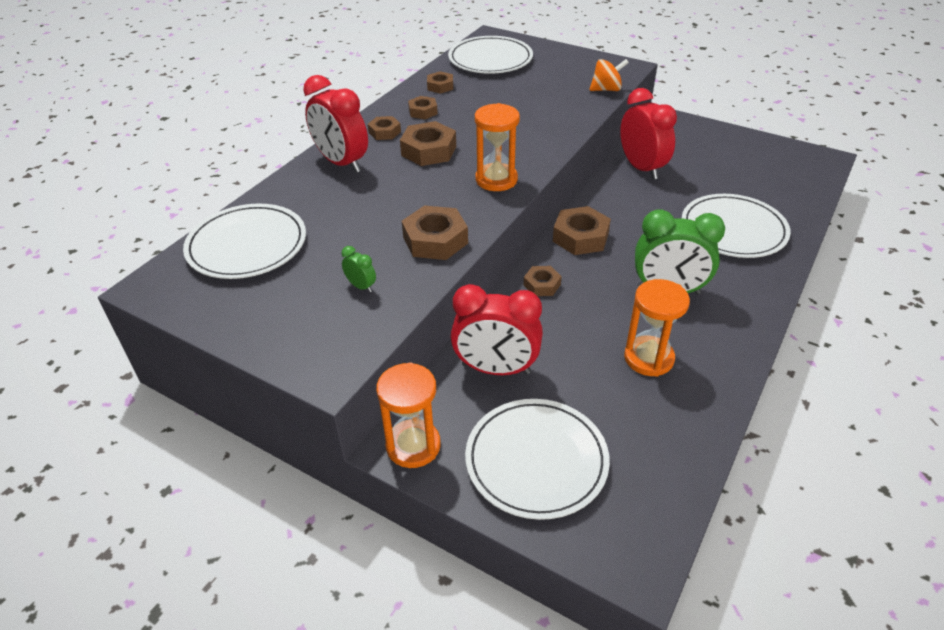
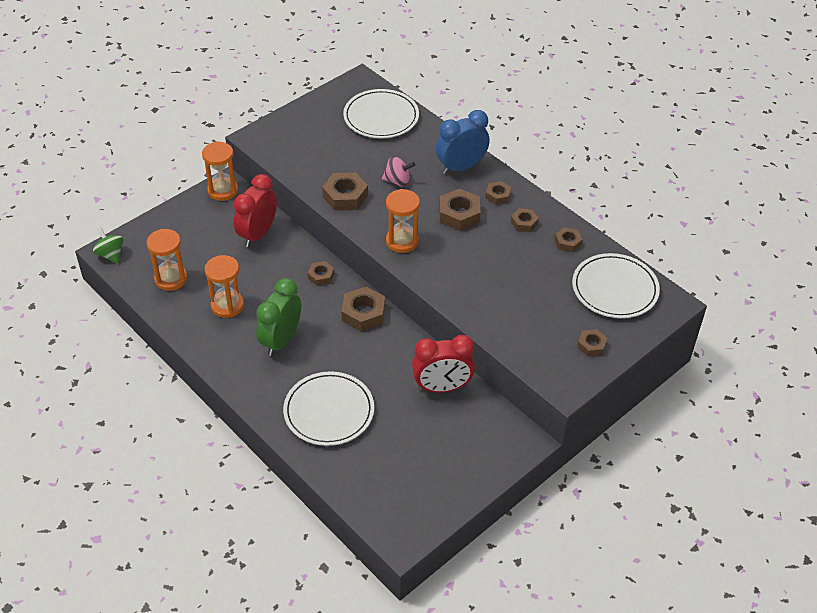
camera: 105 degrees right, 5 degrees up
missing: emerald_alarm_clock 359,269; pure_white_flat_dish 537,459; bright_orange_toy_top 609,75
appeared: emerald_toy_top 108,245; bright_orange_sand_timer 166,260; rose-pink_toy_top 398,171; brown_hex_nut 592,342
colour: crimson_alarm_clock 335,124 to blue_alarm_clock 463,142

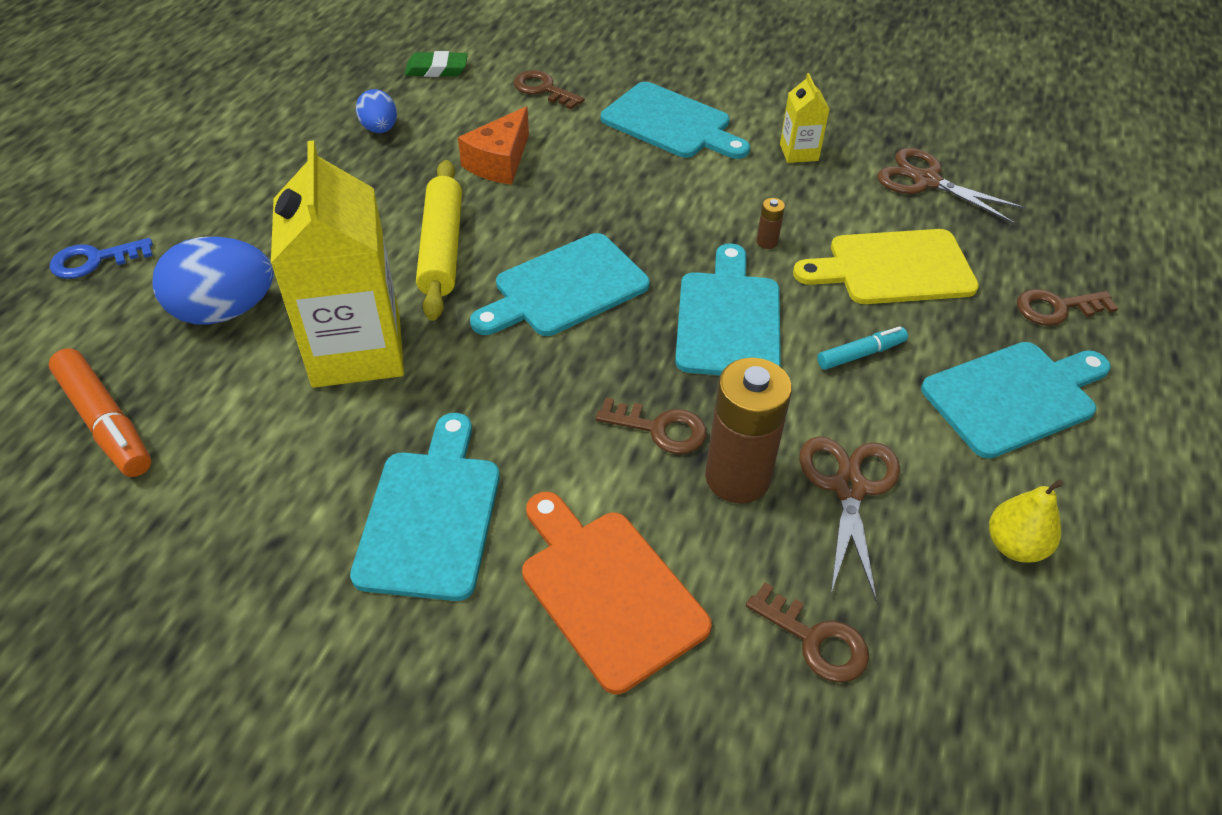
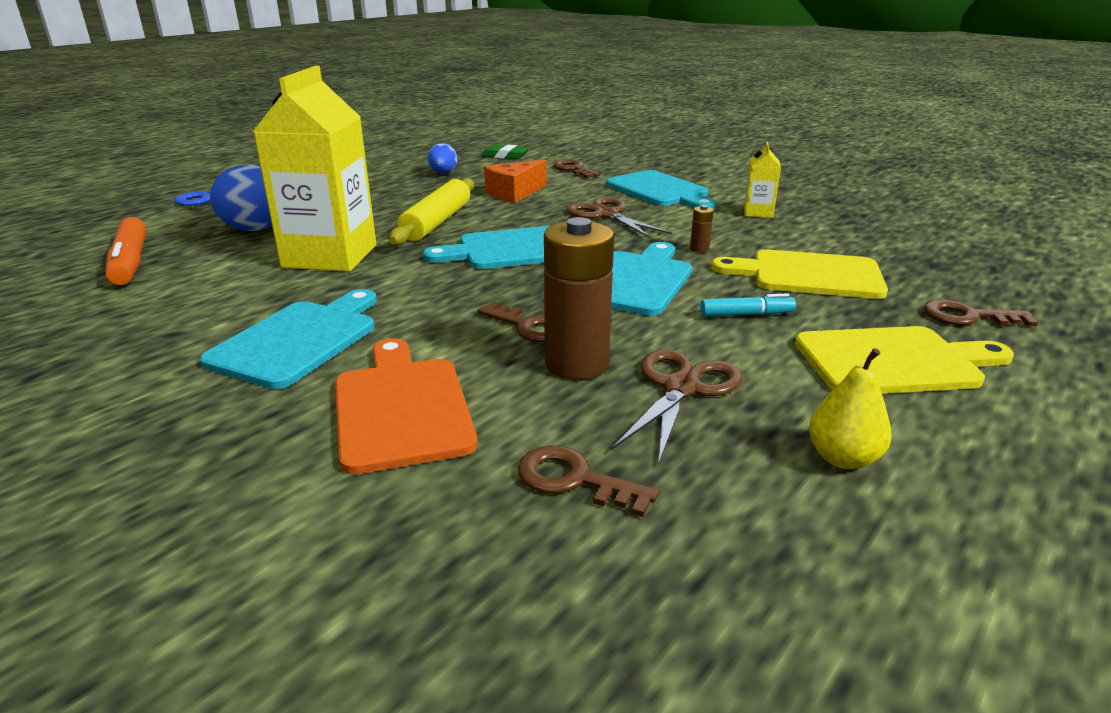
camera: 20 degrees right, 20 degrees down
relocated: brown_scissors 951,186 to 619,217
colour: aqua_chopping_board 1016,400 to yellow_chopping_board 904,360
spun: brown_latchkey 807,632 = 588,481 150 degrees clockwise

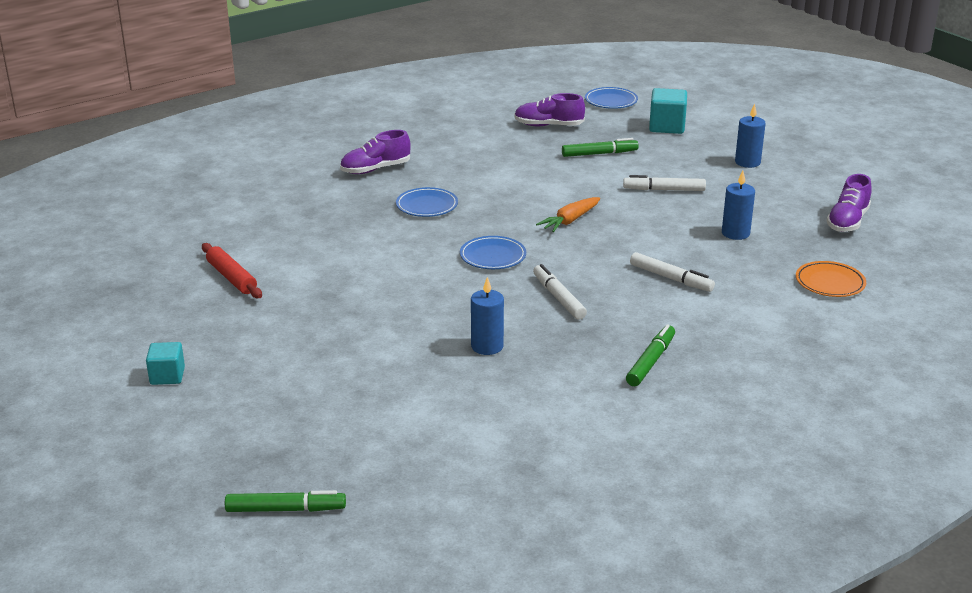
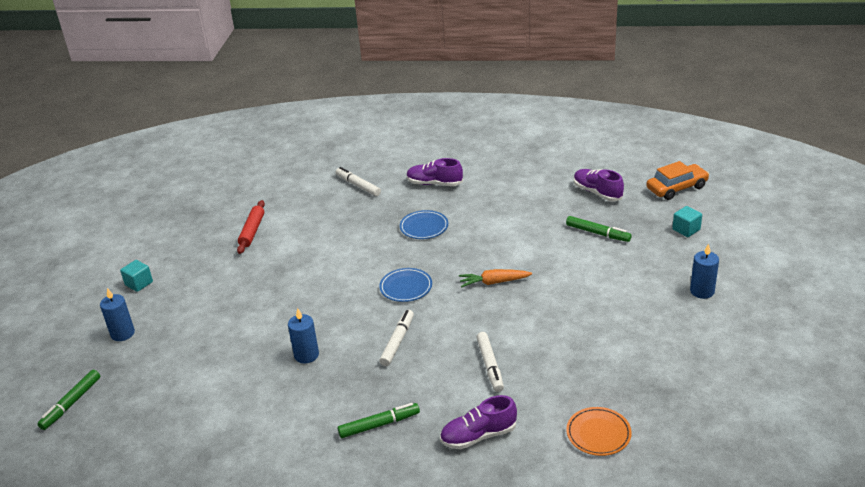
camera: 45 degrees right, 5 degrees up
relocated: pure_white_felt_pen 664,183 to 358,181; blue_wax_candle 738,205 to 117,314; purple_lace-up_shoe 849,203 to 478,422
exchanged: blue_flat_dish 611,98 to bright_orange_toy_car 677,180
spun: emerald_felt_pen 285,501 = 69,400 75 degrees clockwise
size: aqua_cube 668,111 = 687,221 x0.65

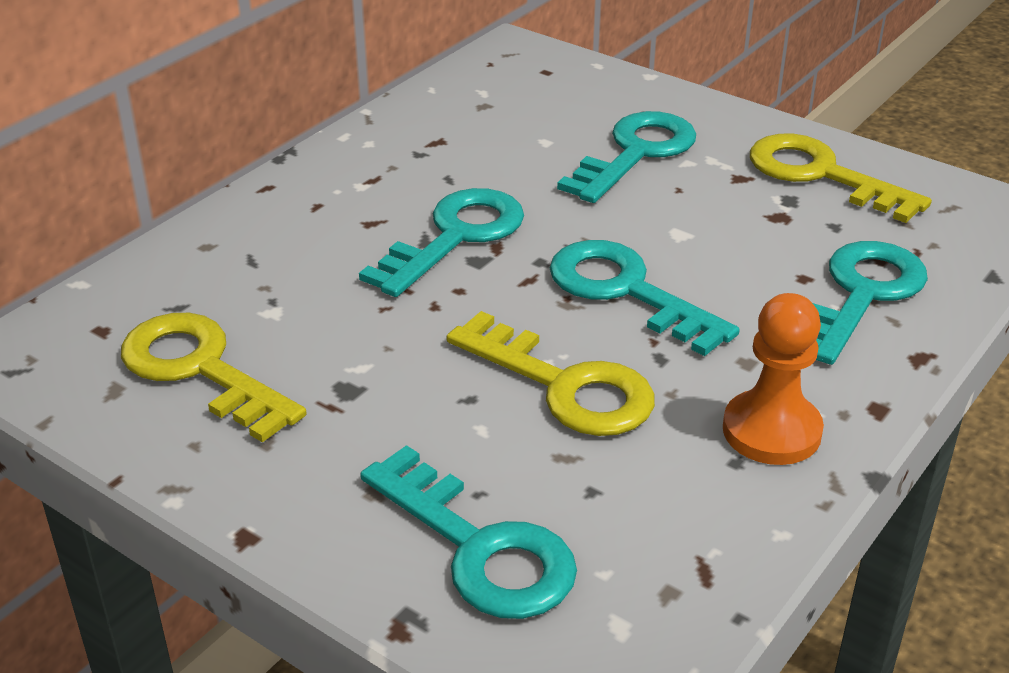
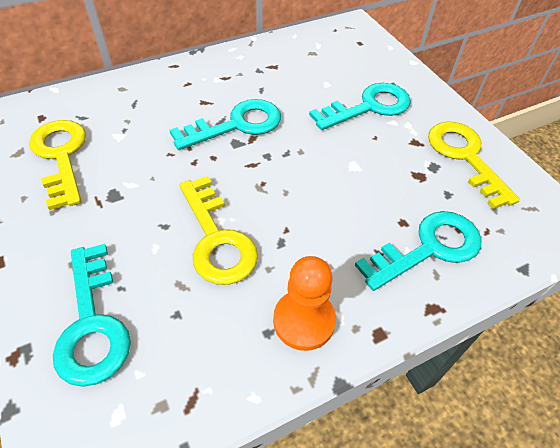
camera: 25 degrees right, 15 degrees up
missing: aqua_latchkey 645,298

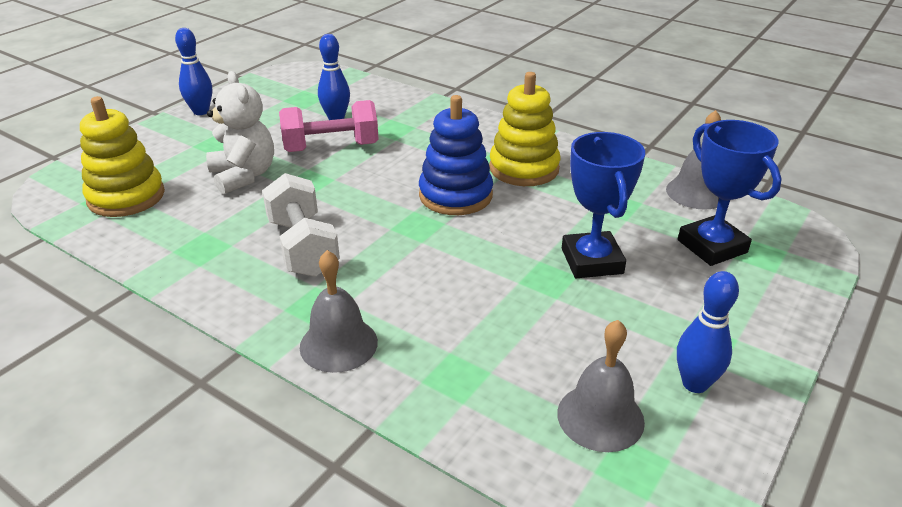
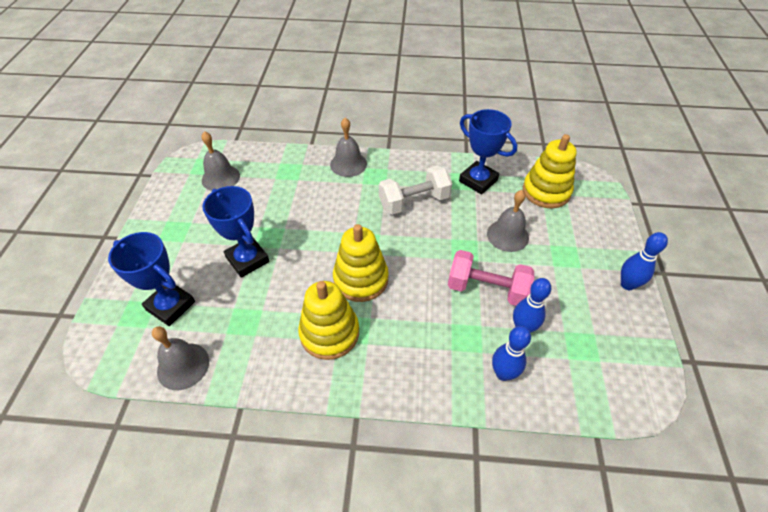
camera: 150 degrees right, 15 degrees up
appeared: blue_trophy 488,151
relocated: blue_tenpin 708,332 to 511,353
exchanged: pure_white_teddy_bear 240,132 to grey_bell 508,221
colour: blue_ring_stacker 456,155 to yellow_ring_stacker 361,263
spun: pure_white_free_weight 301,225 = 415,190 60 degrees counterclockwise; rose-pink_free_weight 329,126 = 491,278 60 degrees clockwise

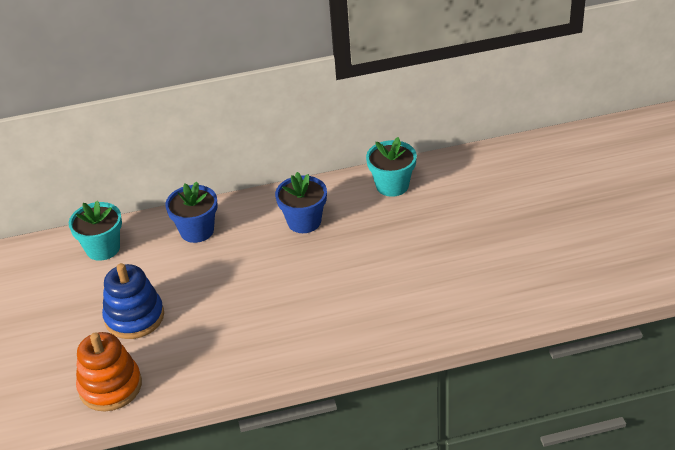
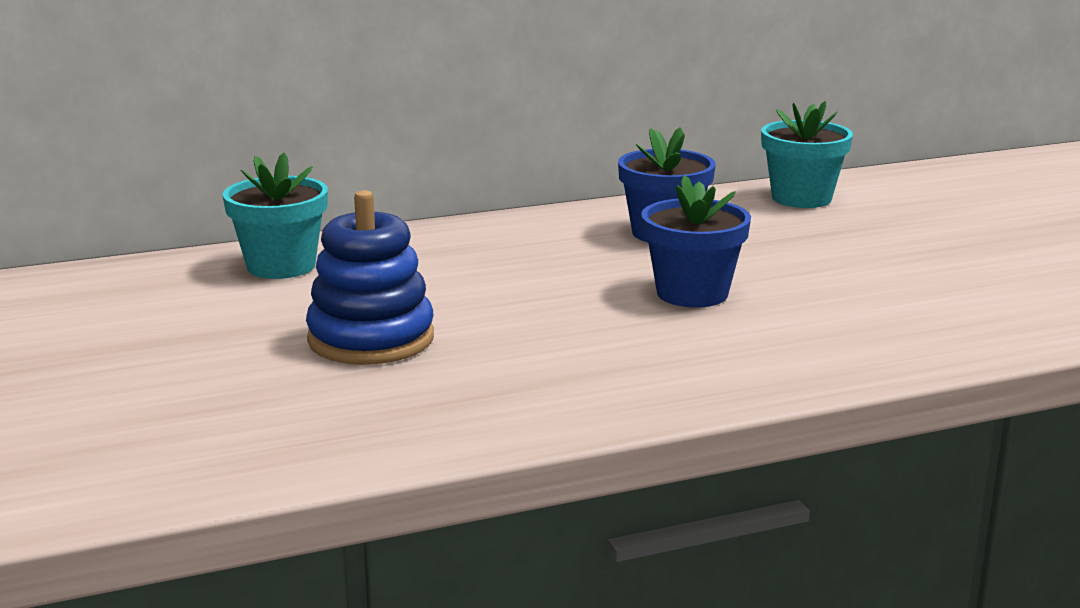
camera: 10 degrees left, 20 degrees down
missing: bright_orange_ring_stacker 109,371
relocated: blue_plant_pot 191,212 to 696,241

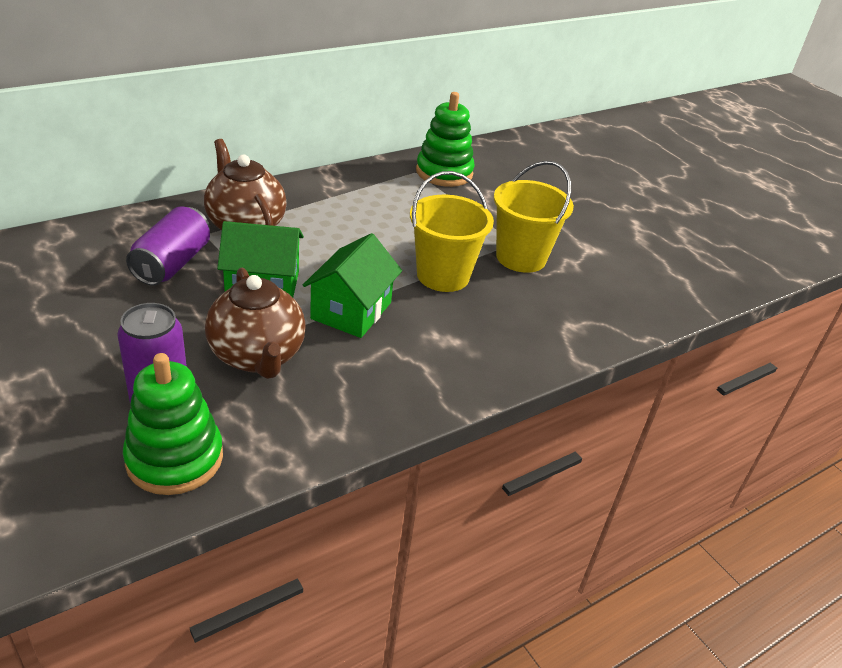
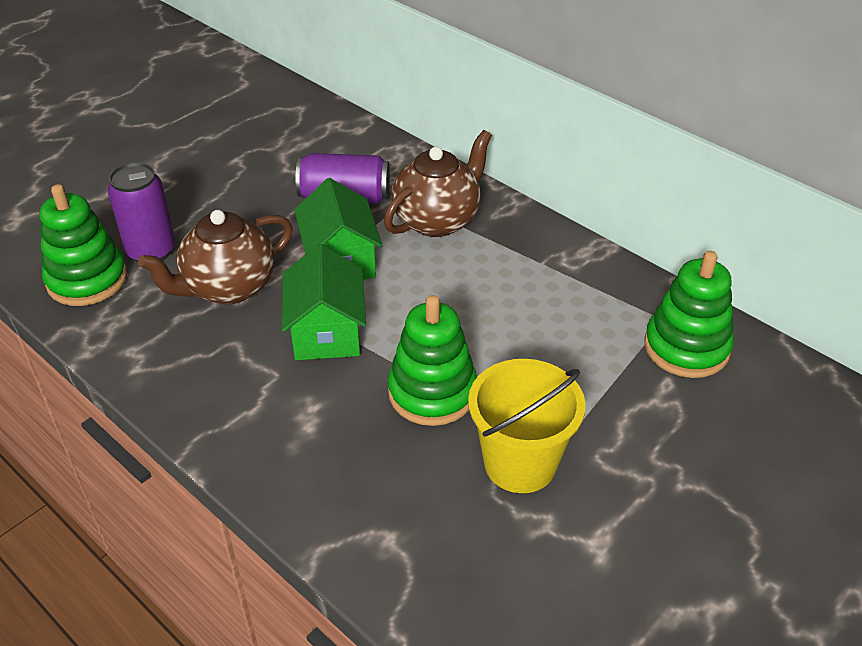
camera: 80 degrees right, 5 degrees up
exchanged: yellow_sand_bucket 452,231 to emerald_ring_stacker 432,360
spun: emerald_house 352,285 = 324,302 75 degrees clockwise

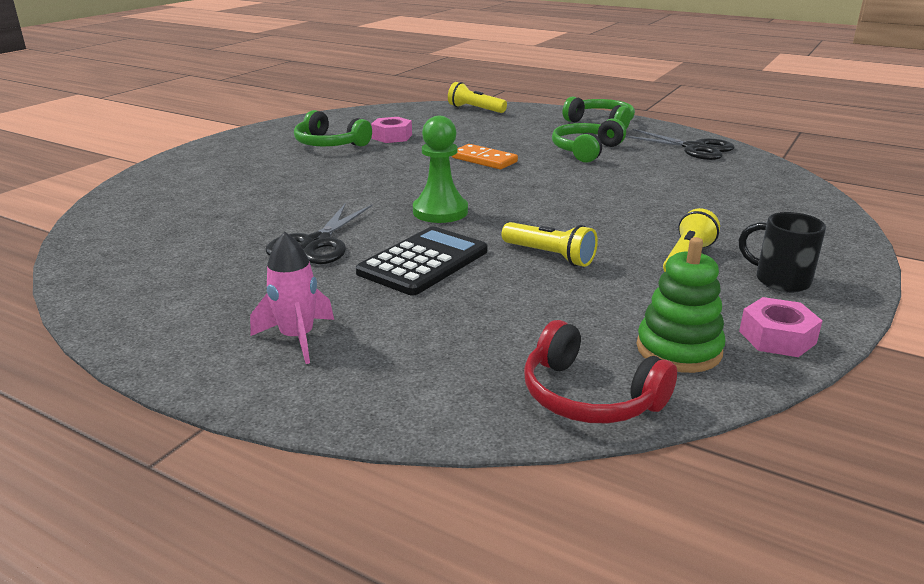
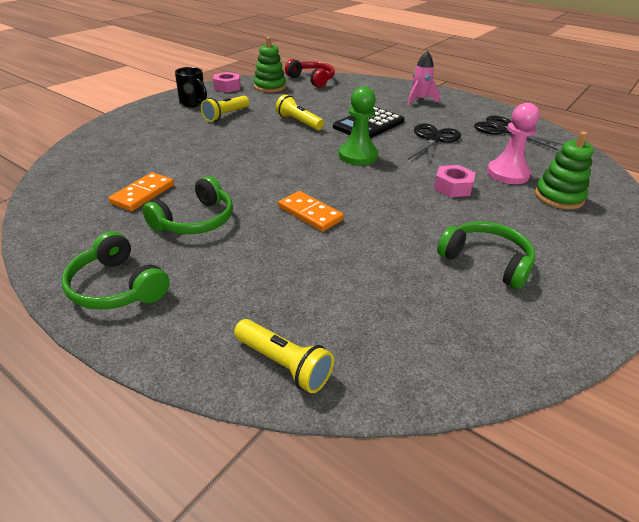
camera: 175 degrees left, 10 degrees up
appeared: bright_orange_domino 141,191; rose-pink_pawn 513,143; emerald_ring_stacker 564,170
relocated: rose-pink_hex_nut 391,130 to 454,181; black_scissors 680,144 to 518,133

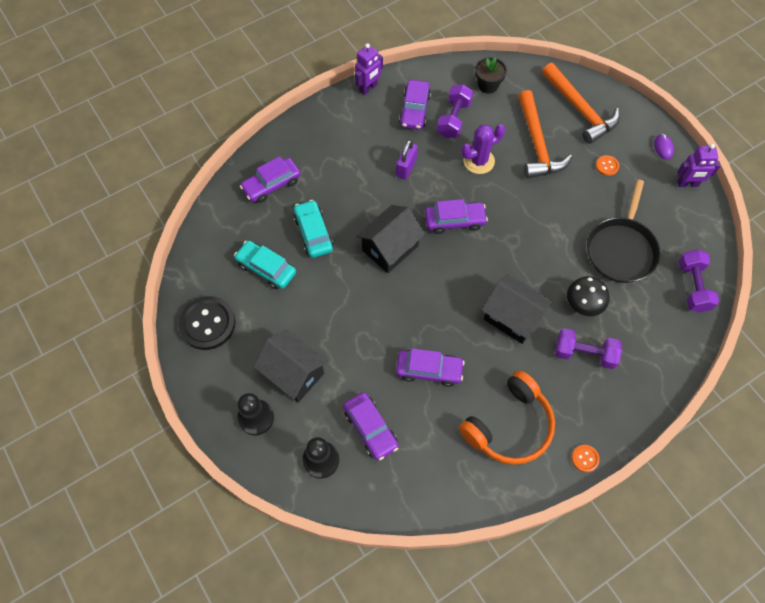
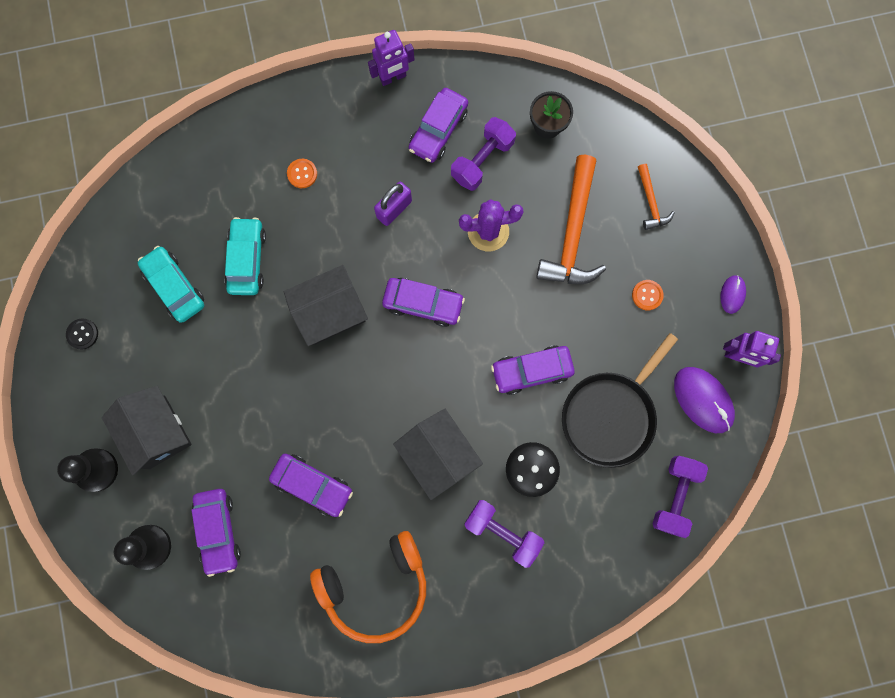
camera: 20 degrees right, 15 degrees up
appeared: purple_mouse 704,400
relocated: purple_toy_car 270,179 to 533,370; bright_orange_shirt_button 586,458 to 302,173
size: black_shirt_button 206,323 = 82,334 x0.45; bright_orange_claw_hammer 581,103 = 656,197 x0.50

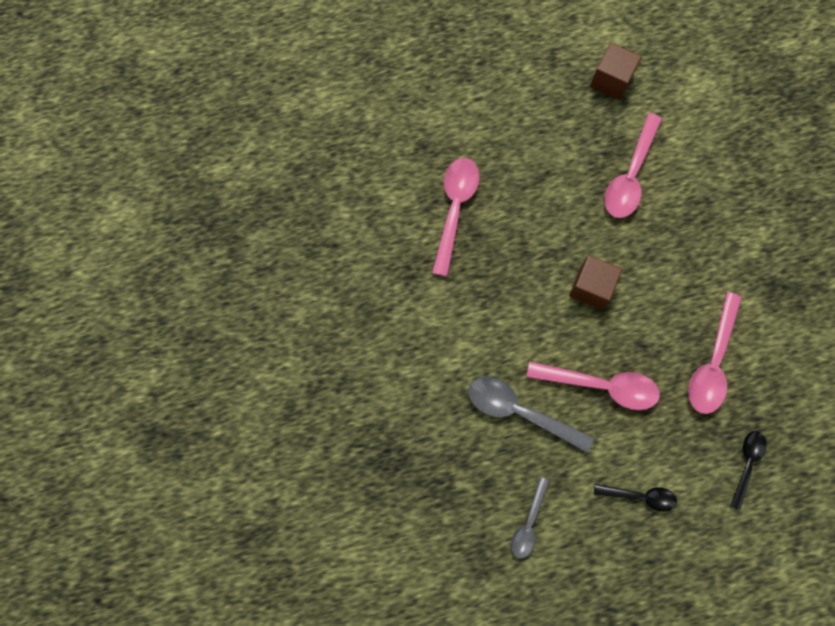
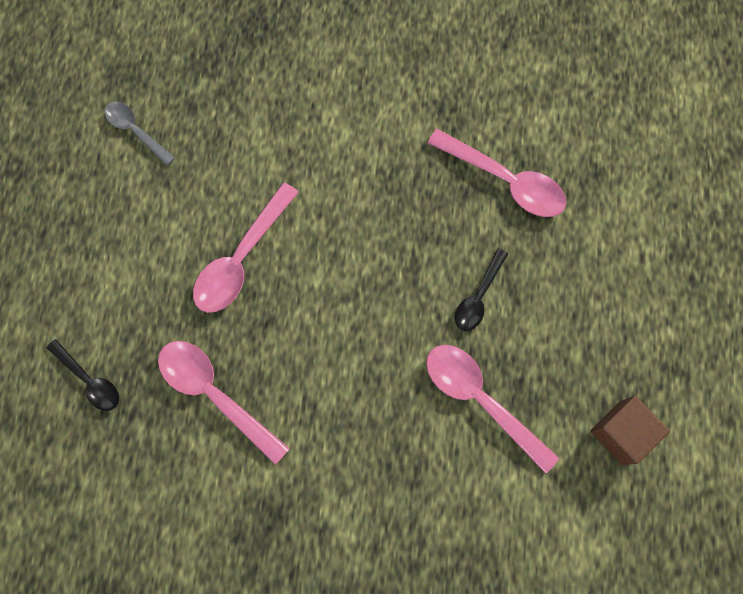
camera: 110 degrees right, 0 degrees up
missing: grey_spoon 531,415; brown_cube 595,282
relocated: black_spoon 635,497 to 481,289

